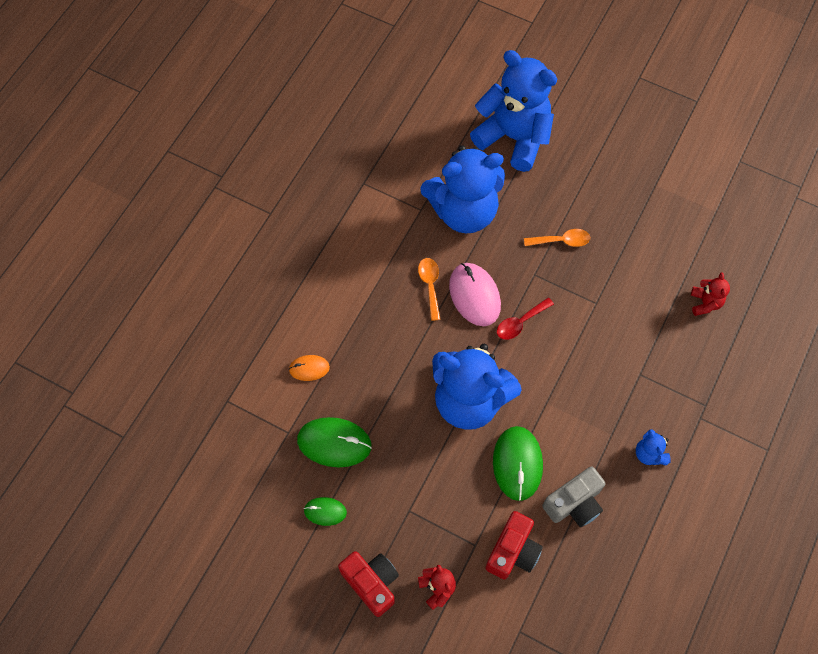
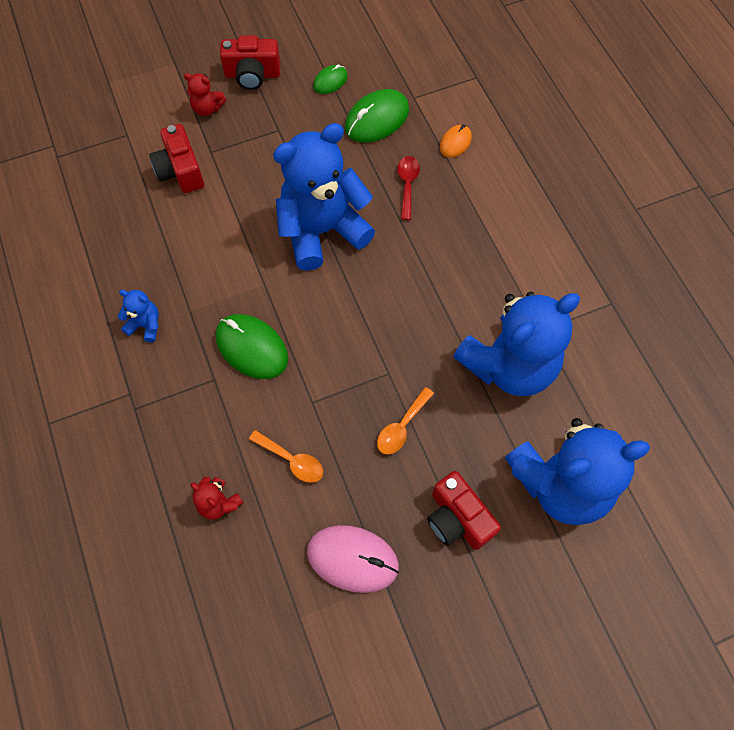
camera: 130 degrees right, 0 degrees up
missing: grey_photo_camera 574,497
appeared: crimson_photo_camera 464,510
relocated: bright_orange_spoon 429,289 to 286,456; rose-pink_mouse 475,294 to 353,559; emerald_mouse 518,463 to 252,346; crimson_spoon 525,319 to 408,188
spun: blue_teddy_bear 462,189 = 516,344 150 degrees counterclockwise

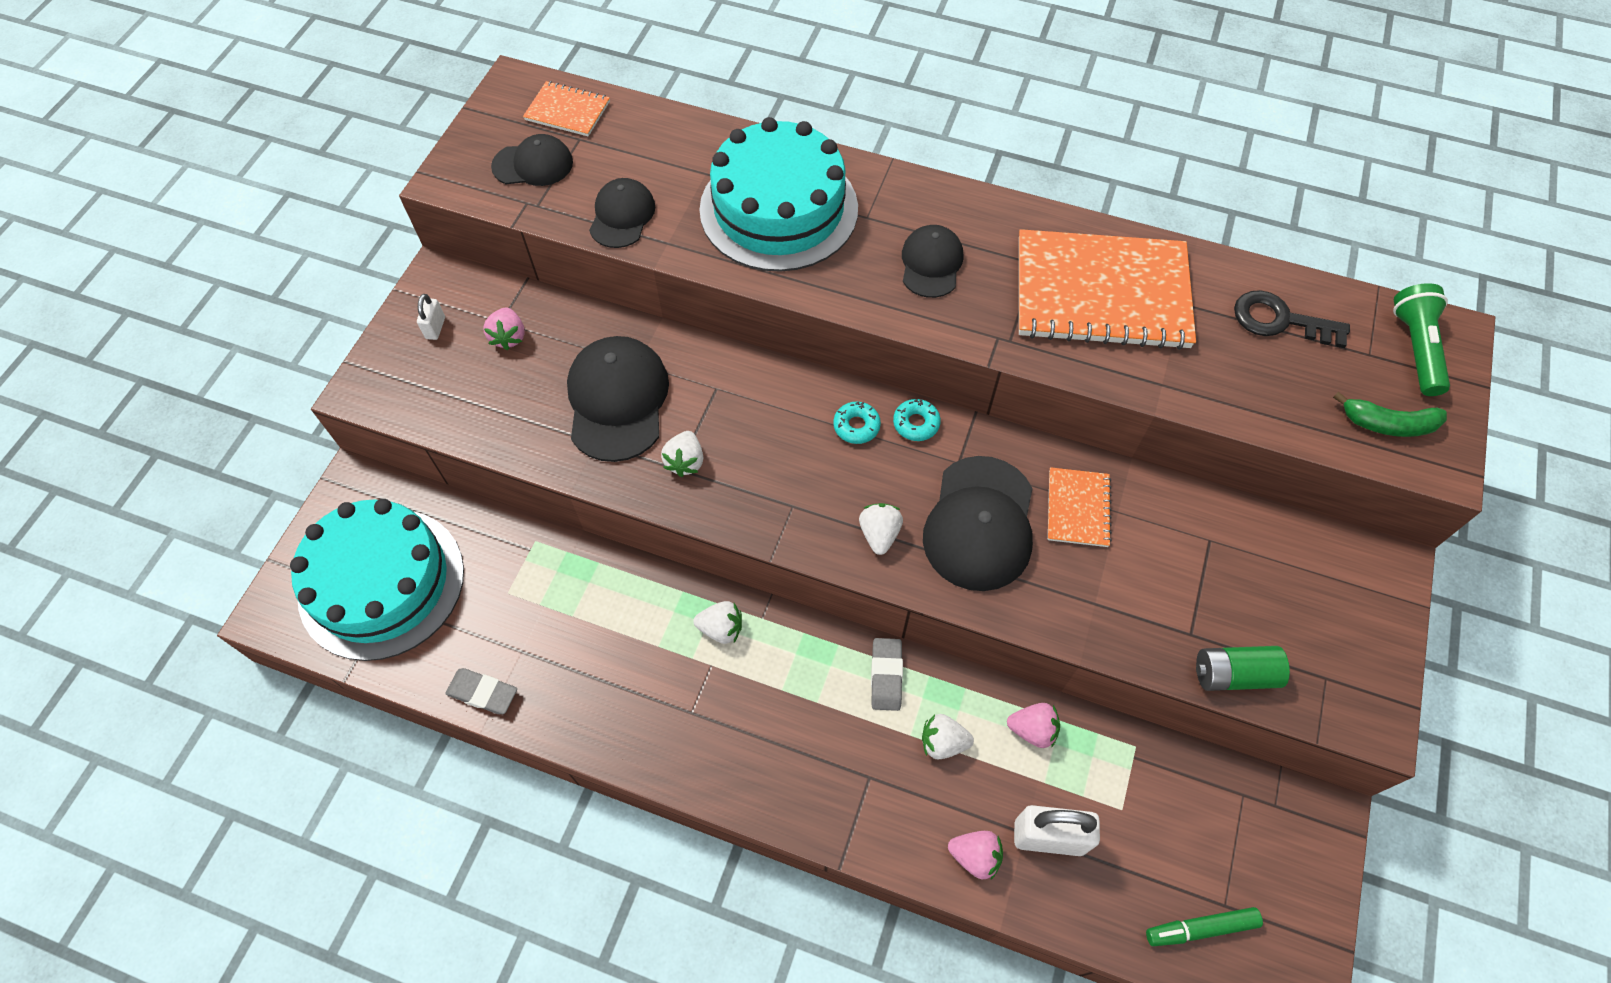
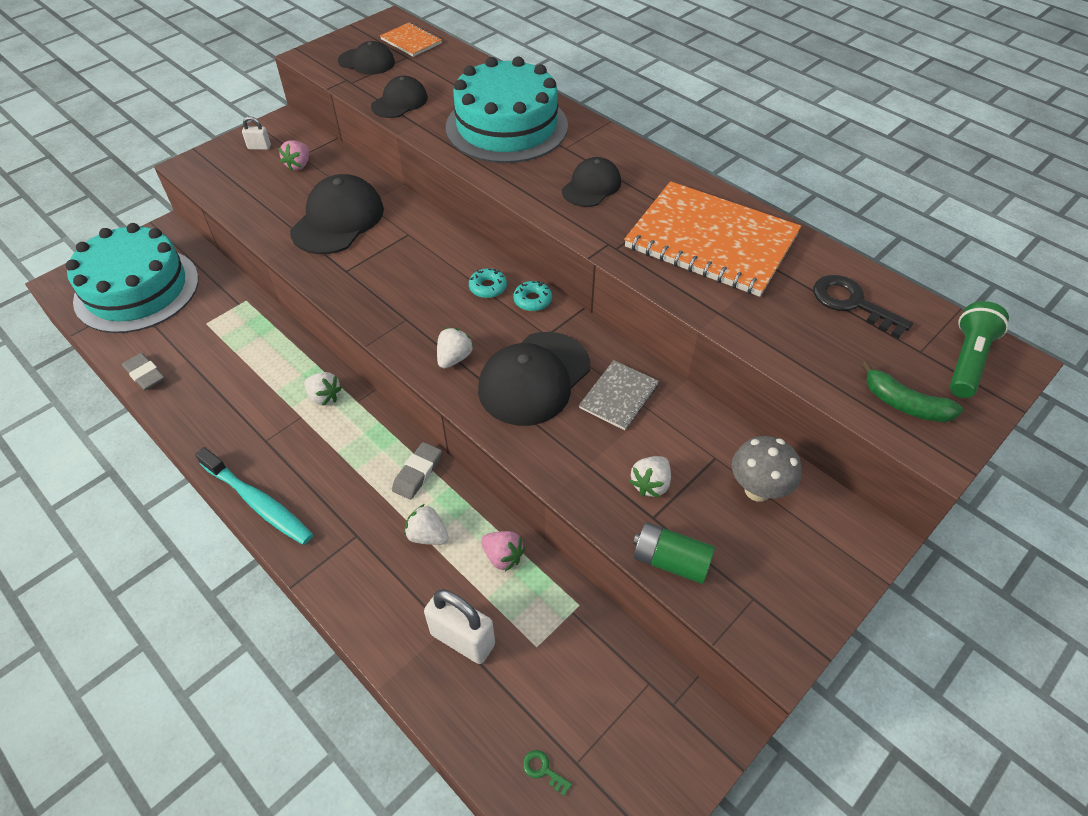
camera: 25 degrees right, 10 degrees down
missing: rose-pink_toy_strawberry 975,855
appeared: aqua_tooth_brush 254,496; grey_mushroom 766,469
relocated: pure_white_toy_strawberry 682,454 to 650,477
exchanged: emerald_felt_pen 1204,926 to emerald_latchkey 547,773
colour: bright_orange_notepad 1080,507 to grey_notepad 619,395
spun: pure_white_small_lock 431,317 = 256,133 60 degrees clockwise

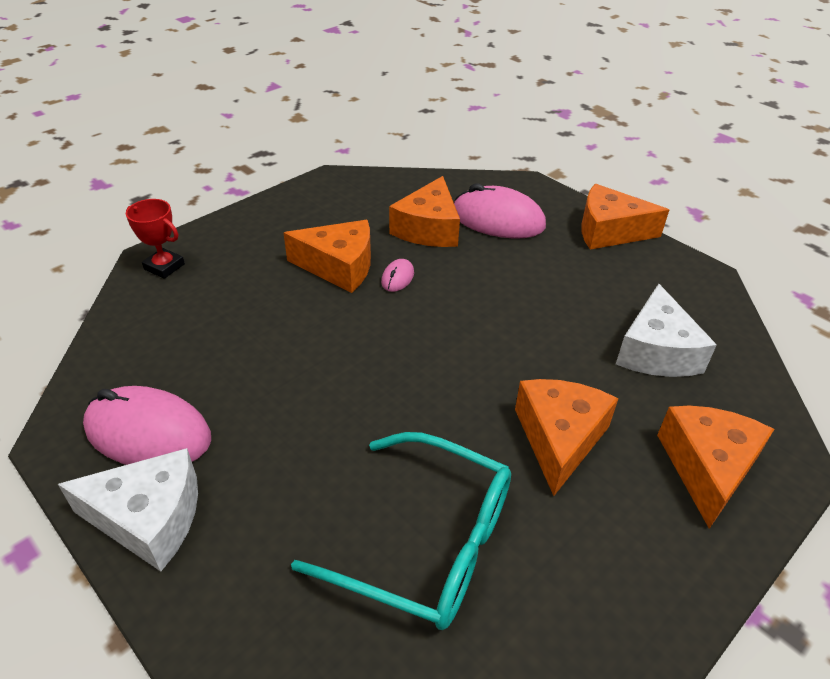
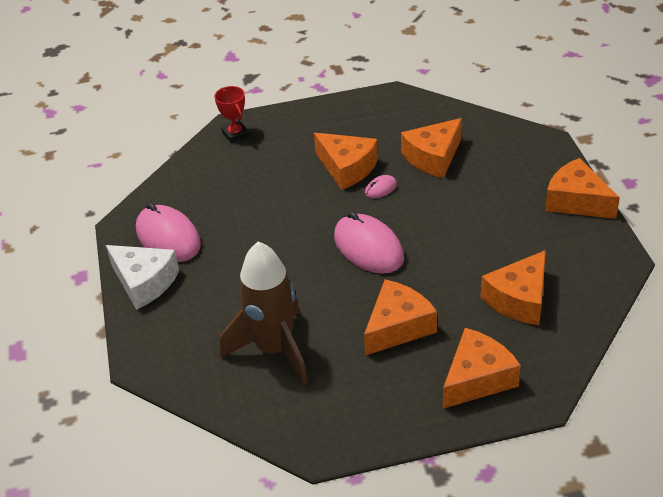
camera: 35 degrees right, 0 degrees up
relocated: rose-pink_mouse 500,211 to 369,242
exchanged: aqua_glasses 401,531 to brown_spaceship 264,312
colour: pure_white_cheese_wedge 666,330 to bright_orange_cheese_wedge 513,287

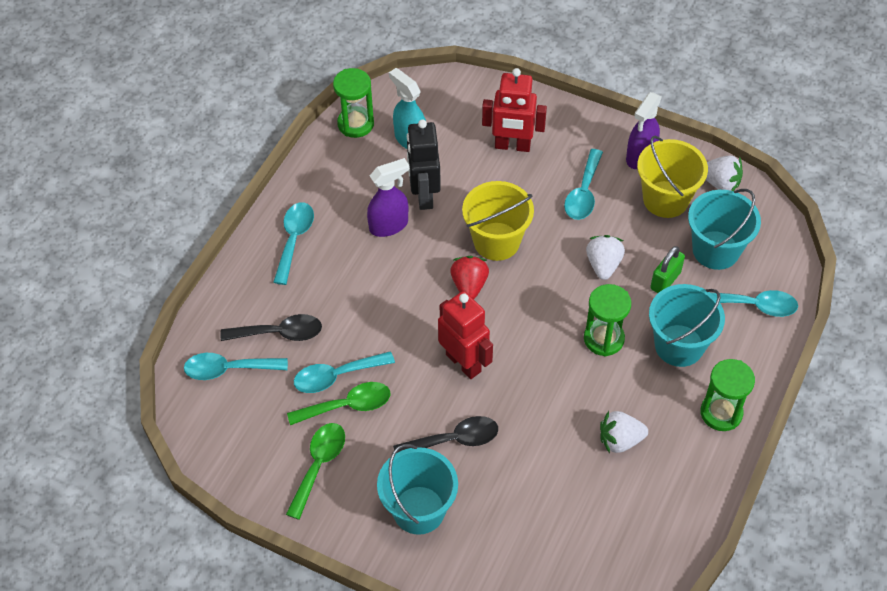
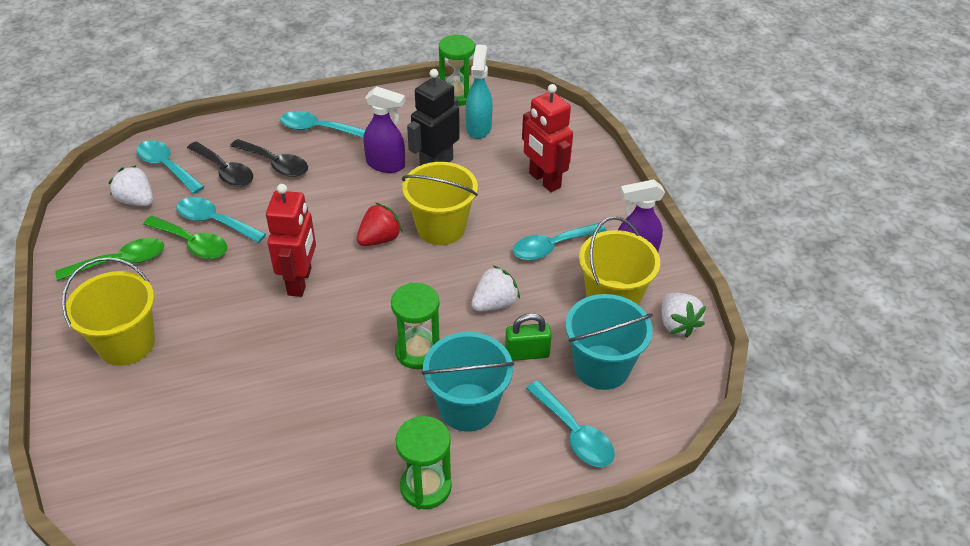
camera: 45 degrees right, 10 degrees down
relocated: black_spoon 445,434 to 269,158; pure_white_toy_strawberry 624,432 to 131,185
colour: aqua_sand_bucket 417,489 to yellow_sand_bucket 108,311
spun: aqua_spoon 293,243 = 322,124 135 degrees counterclockwise

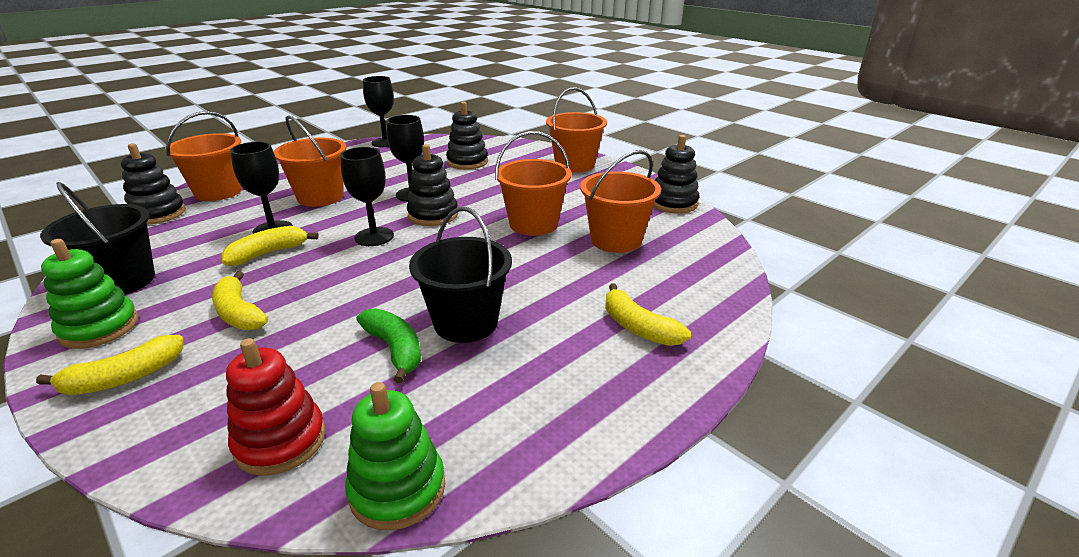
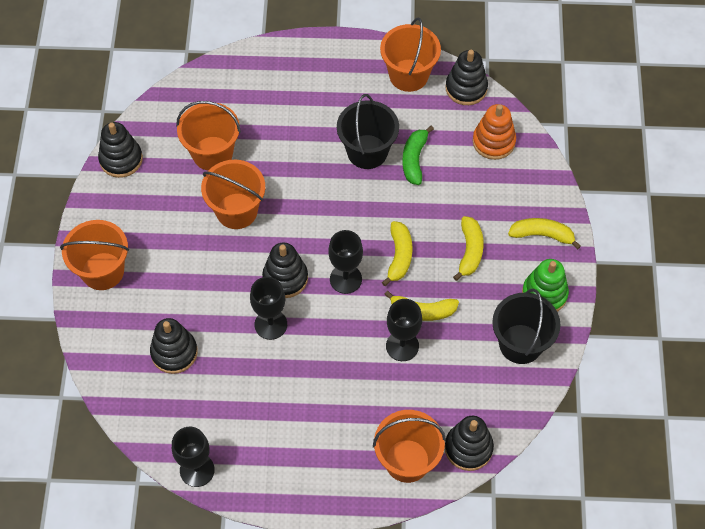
camera: 135 degrees left, 30 degrees up
relocated: bright_orange_sand_bucket 310,161 to 410,55; yellow_toy_banana 648,314 to 397,253
colour: crimson_ring_stacker 276,407 to bright_orange_ring_stacker 494,132; emerald_ring_stacker 395,456 to black_ring_stacker 467,77

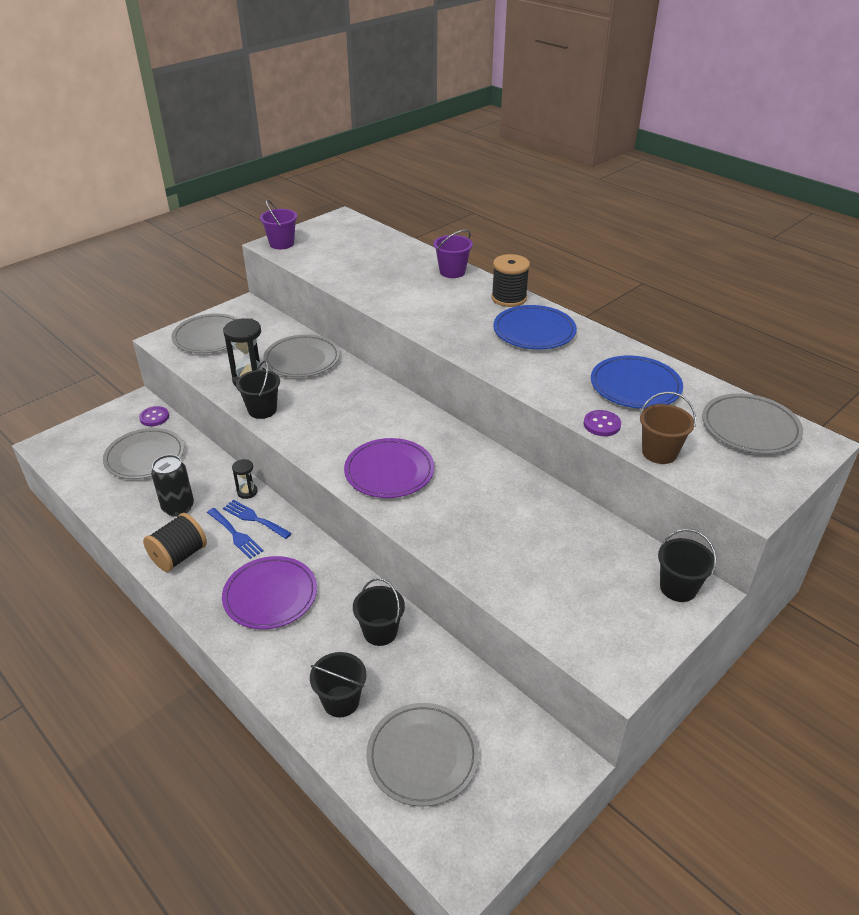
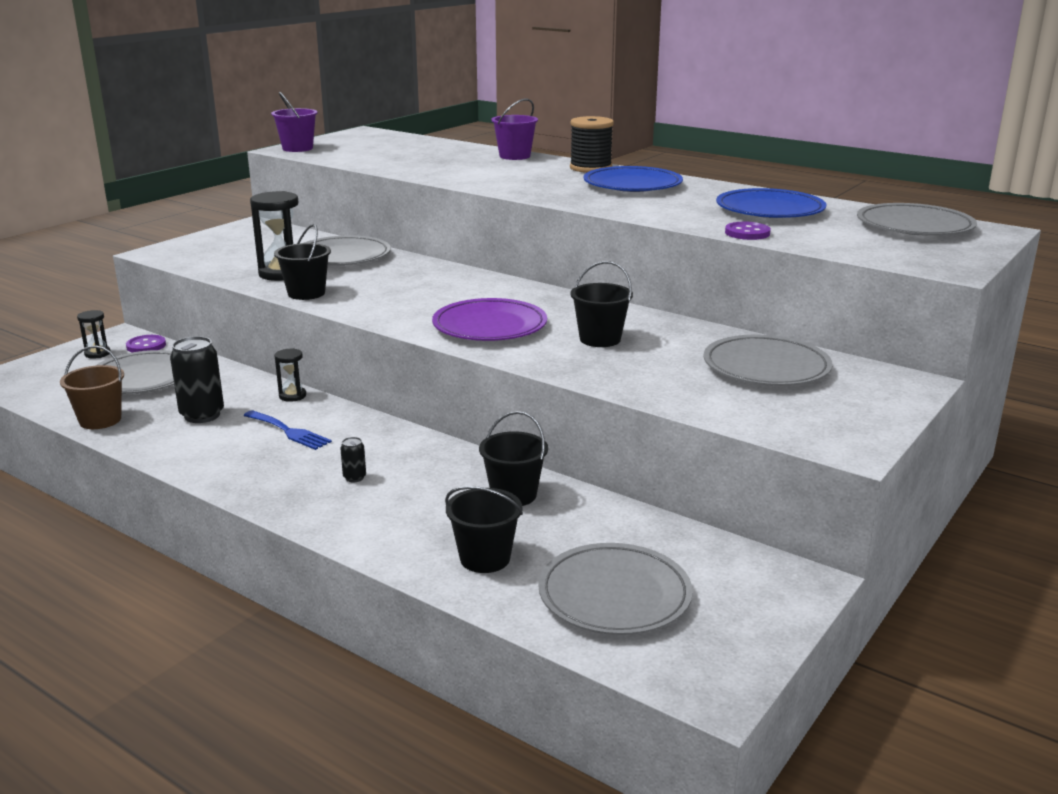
camera: 10 degrees left, 15 degrees down
missing: black_reel_of_thread 175,542; blue_fork 257,519
appeared: black_sand_timer 93,334
relocated: grey_flat_dish 205,333 to 768,360; brown_sand_bucket 667,428 to 92,387; black_sand_bucket 687,565 to 601,304
exchanged: purple_flat_dish 269,592 to black_can 353,460

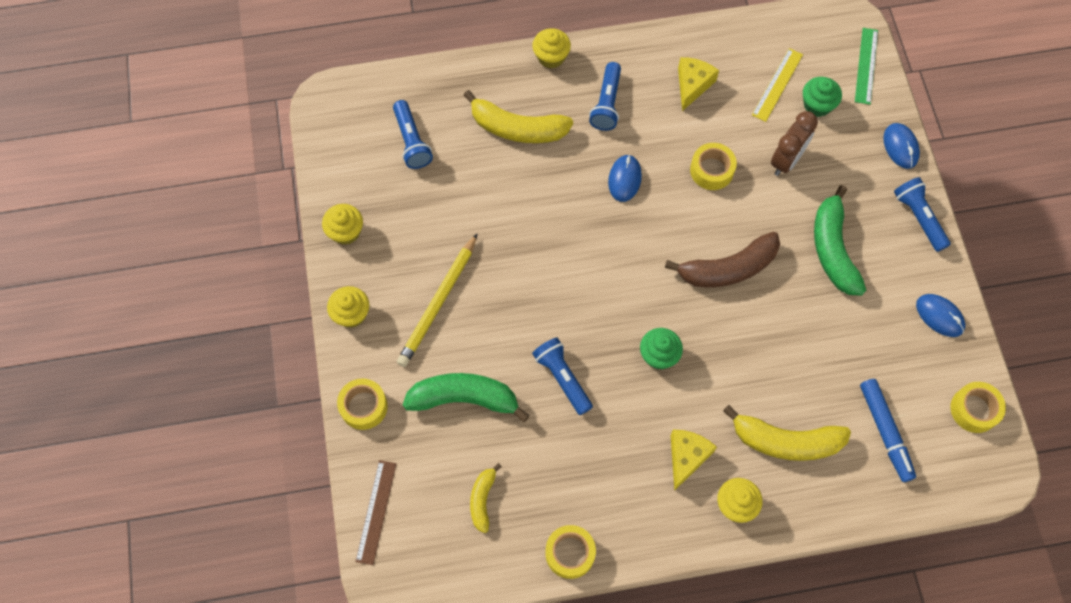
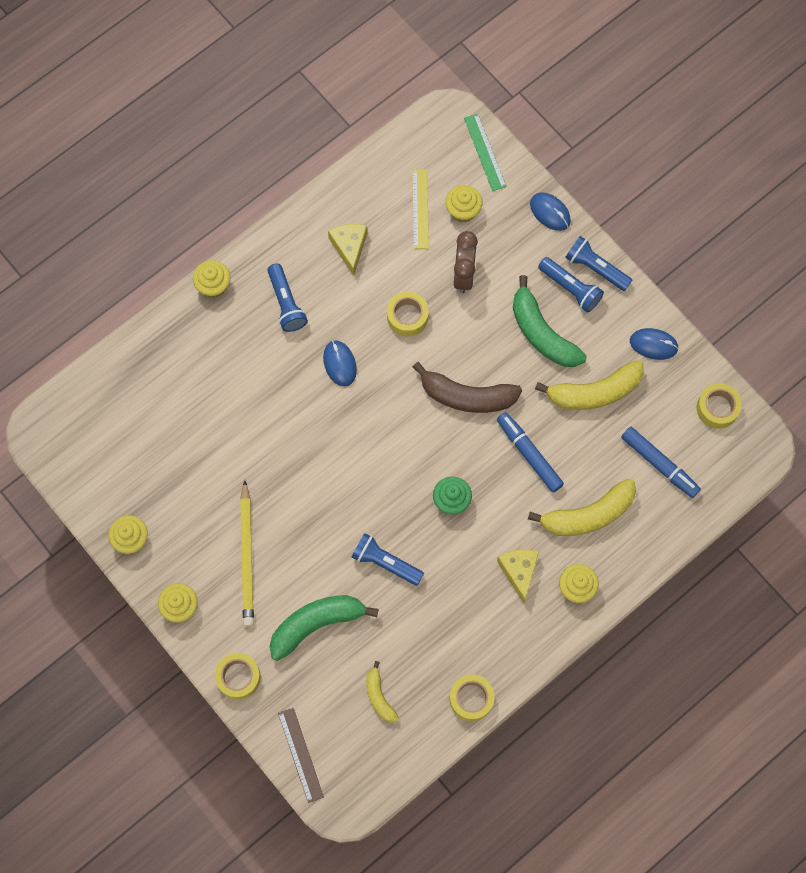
camera: 30 degrees left, 5 degrees up
appeared: blue_felt_pen 530,452
relocated: blue_torch 413,134 to 571,285; yellow_toy_banana 518,116 to 589,385
colour: emerald_muffin 822,97 to yellow_muffin 464,203
spun: brown_toy_banana 722,259 = 467,387 60 degrees clockwise

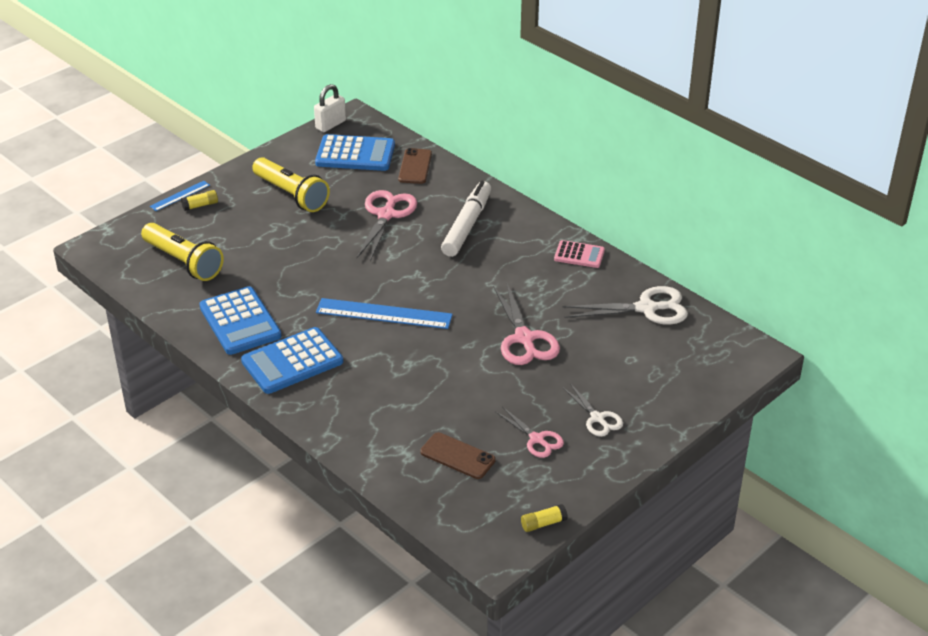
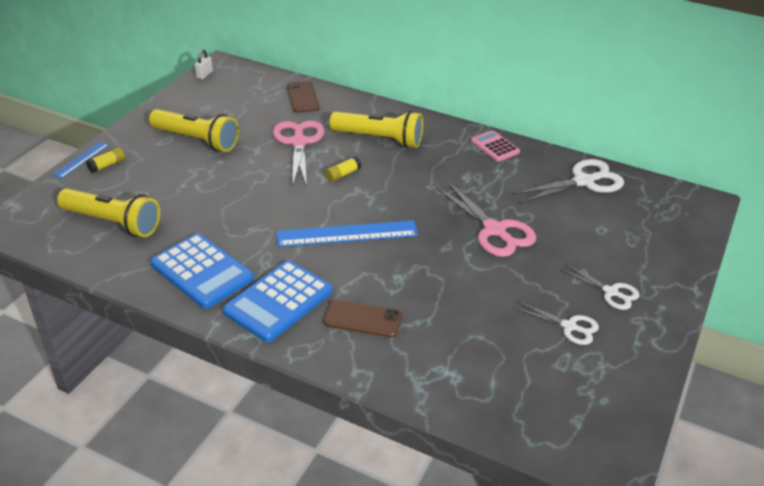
camera: 20 degrees left, 0 degrees up
missing: blue_pocket_calculator 355,152
relocated: brown_phone 458,455 to 363,318; yellow_glue_stick 544,518 to 343,169
exchanged: pure_white_felt_pen 466,219 to yellow_torch 376,129
colour: rose-pink_scissors 530,432 to pure_white_scissors 556,323
spun: rose-pink_pocket_calculator 579,254 = 495,146 120 degrees counterclockwise
size: pure_white_small_lock 330,108 = 204,64 x0.63

